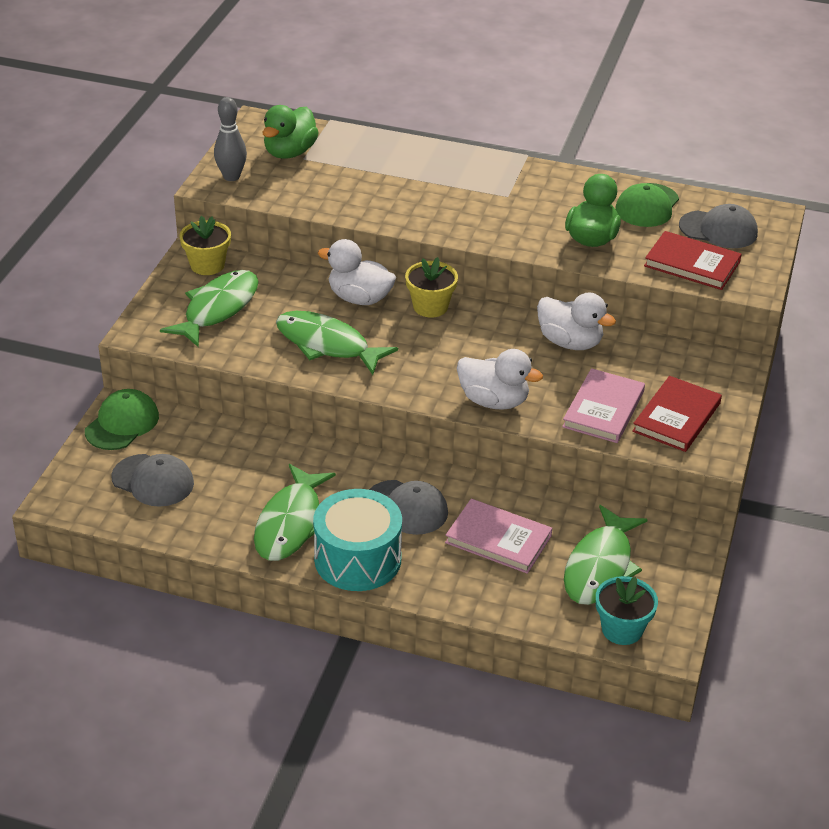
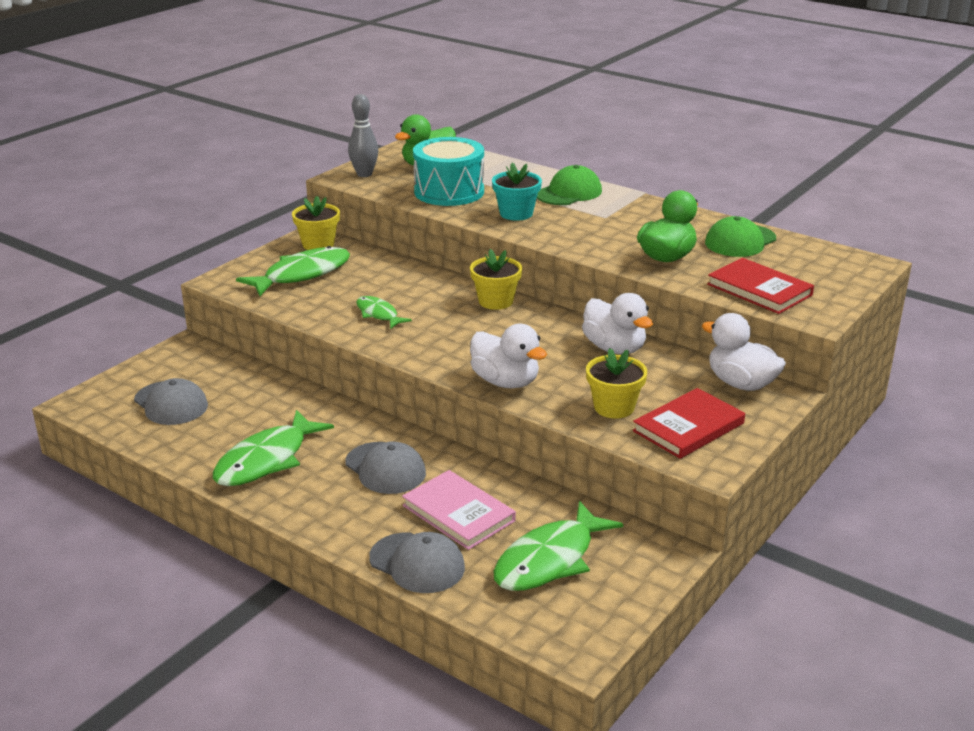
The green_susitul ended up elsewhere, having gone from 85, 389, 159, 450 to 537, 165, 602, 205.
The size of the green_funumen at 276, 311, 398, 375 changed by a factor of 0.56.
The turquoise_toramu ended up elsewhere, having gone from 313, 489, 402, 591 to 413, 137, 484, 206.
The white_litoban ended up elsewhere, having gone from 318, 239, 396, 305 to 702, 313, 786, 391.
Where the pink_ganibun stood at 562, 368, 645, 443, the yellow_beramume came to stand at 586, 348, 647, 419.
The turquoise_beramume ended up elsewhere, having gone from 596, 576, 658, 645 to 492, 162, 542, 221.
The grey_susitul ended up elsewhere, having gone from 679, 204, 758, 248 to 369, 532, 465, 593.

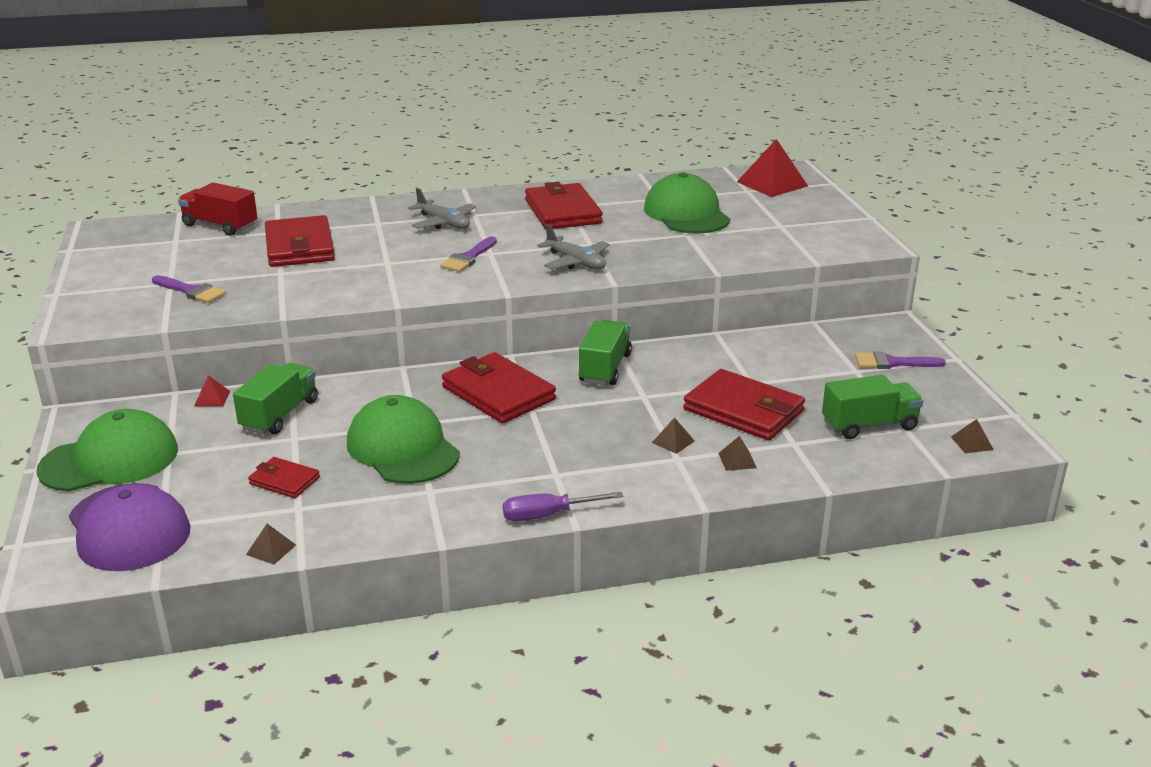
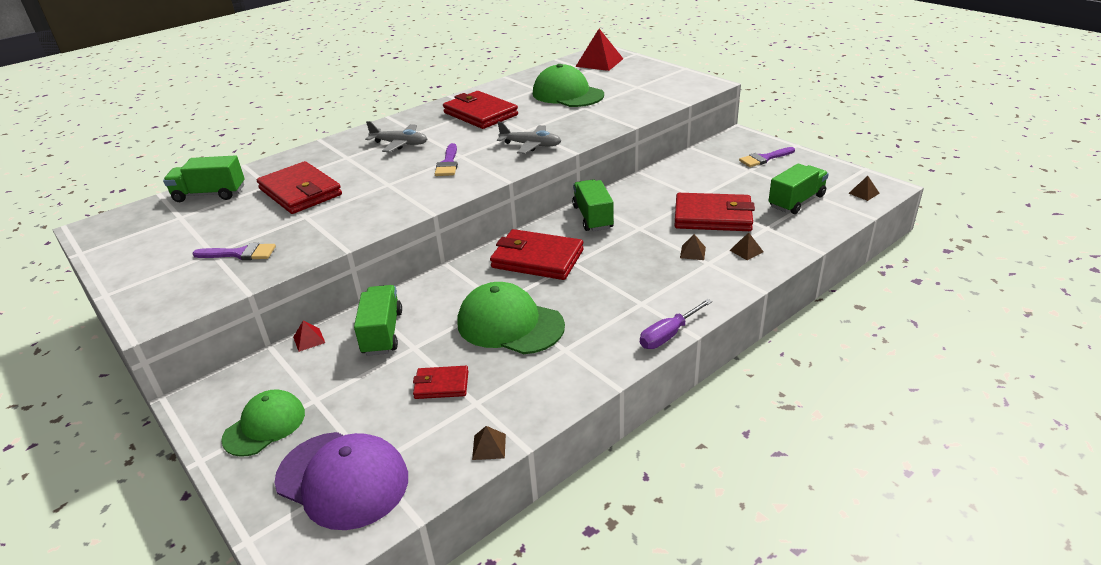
The size of the green_susitul at 37, 409, 178, 492 changed by a factor of 0.65.
What was the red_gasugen at 178, 183, 258, 236 turned into the green_gasugen at 163, 155, 245, 202.

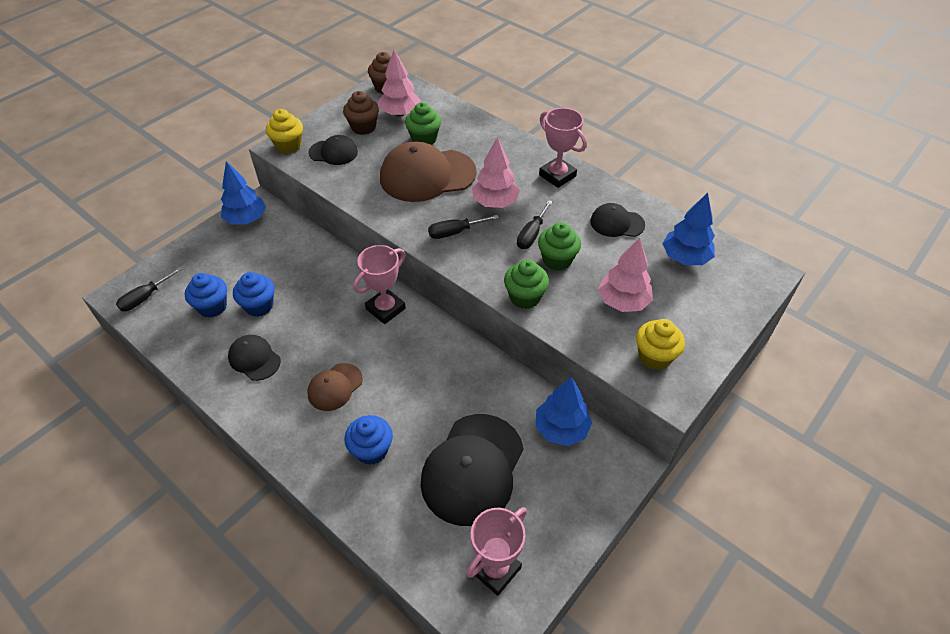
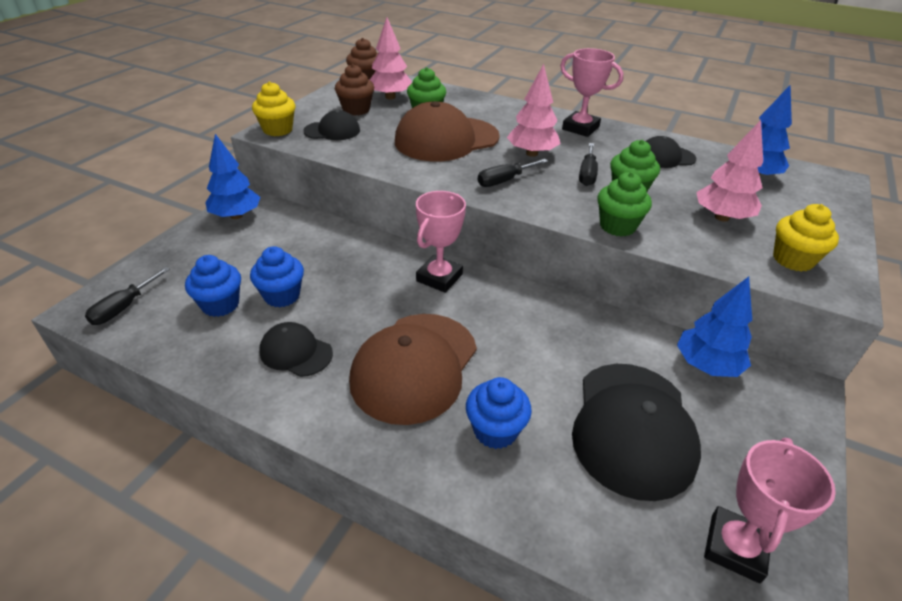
The size of the brown_susitul at 307, 363, 363, 411 changed by a factor of 1.91.

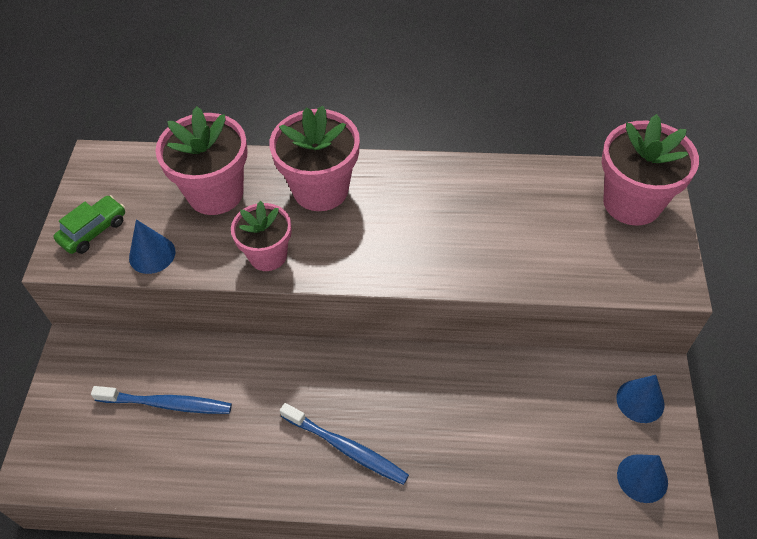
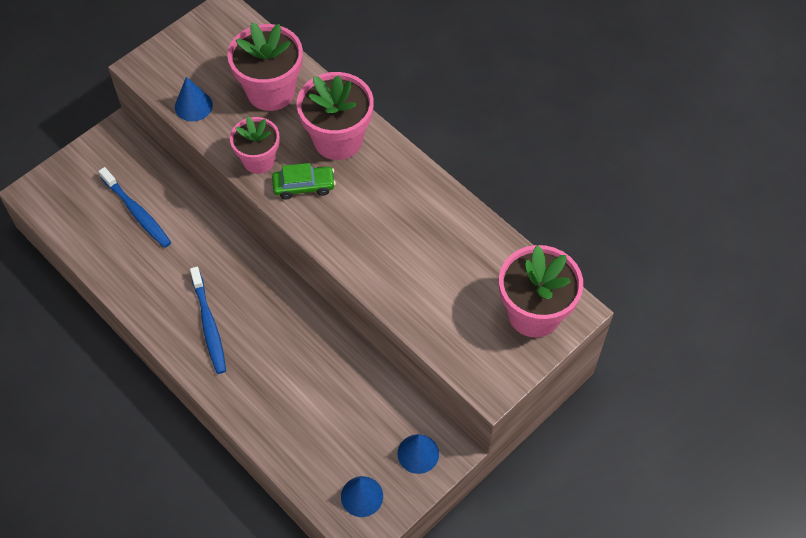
The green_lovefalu ended up elsewhere, having gone from 54, 195, 125, 254 to 272, 163, 336, 200.

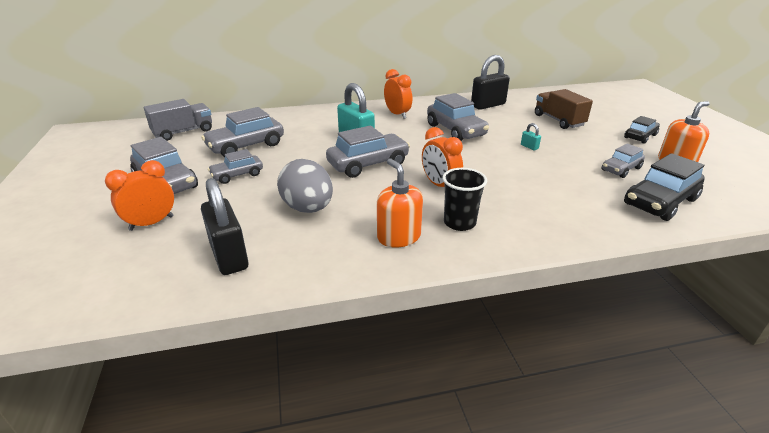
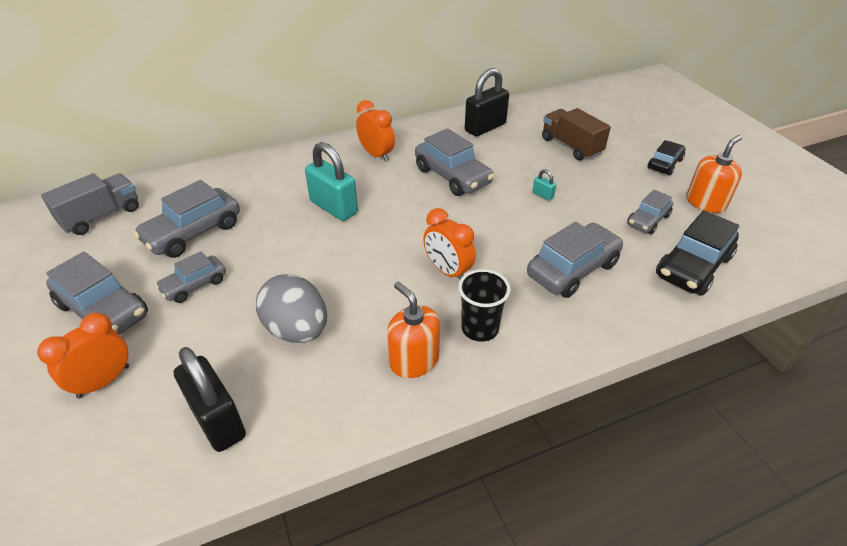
The grey_lovefalu ended up elsewhere, having gone from 326, 126, 410, 178 to 527, 222, 624, 298.

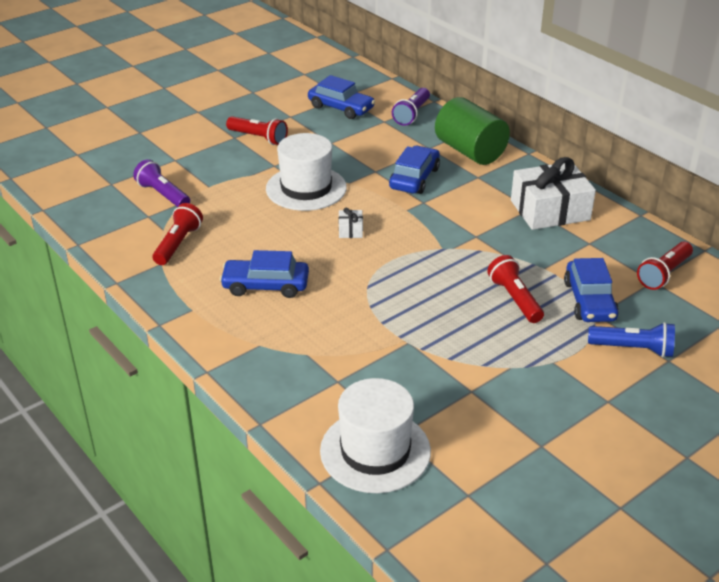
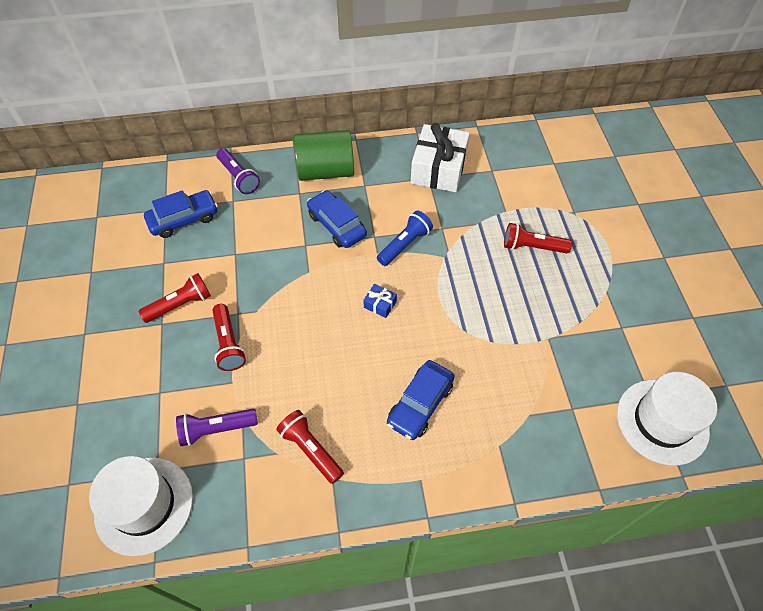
The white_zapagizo ended up elsewhere, having gone from 266, 133, 347, 211 to 89, 456, 193, 556.
What was the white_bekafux at 339, 207, 363, 238 turned into the blue_bekafux at 363, 284, 397, 318.
The second view lost the blue_lovefalu at 564, 258, 619, 322.
The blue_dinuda ended up elsewhere, having gone from 588, 322, 675, 358 to 377, 211, 433, 266.
The red_dinuda ended up elsewhere, having gone from 637, 241, 693, 290 to 212, 304, 246, 371.

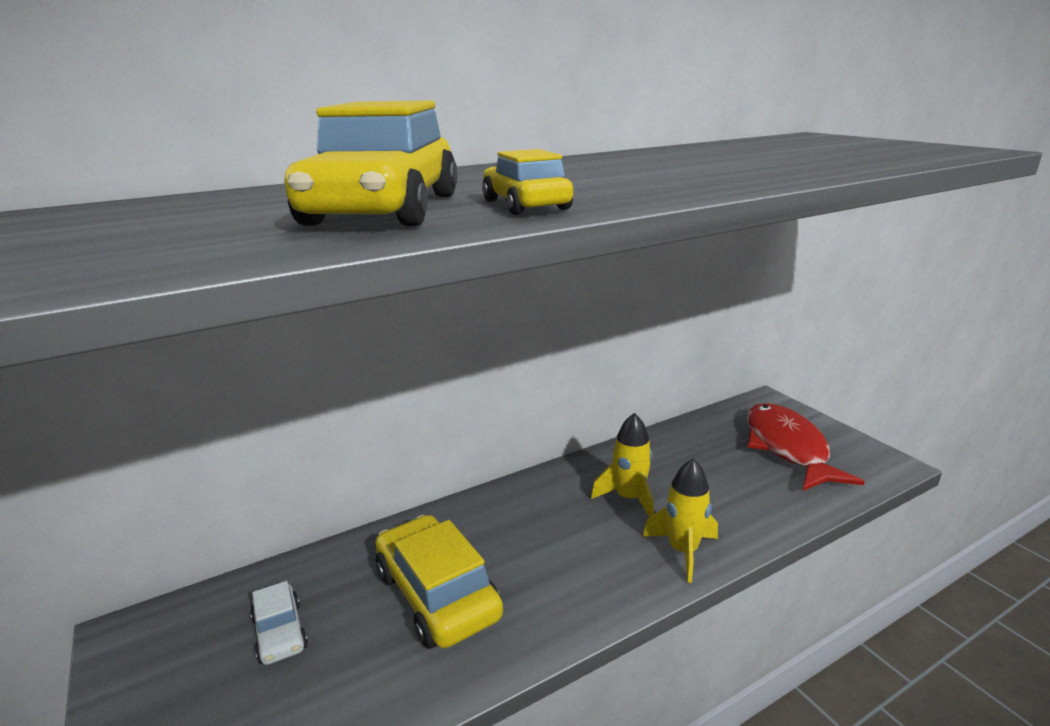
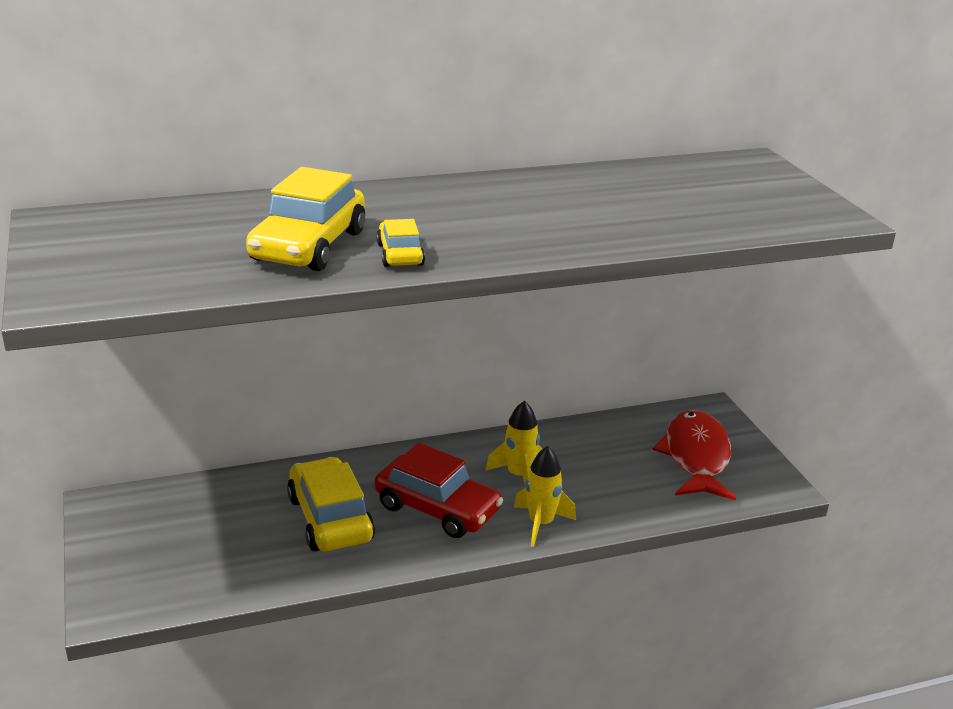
The second view lost the white_lovefalu at 250, 581, 308, 665.
The second view gained the red_lovefalu at 375, 443, 503, 538.

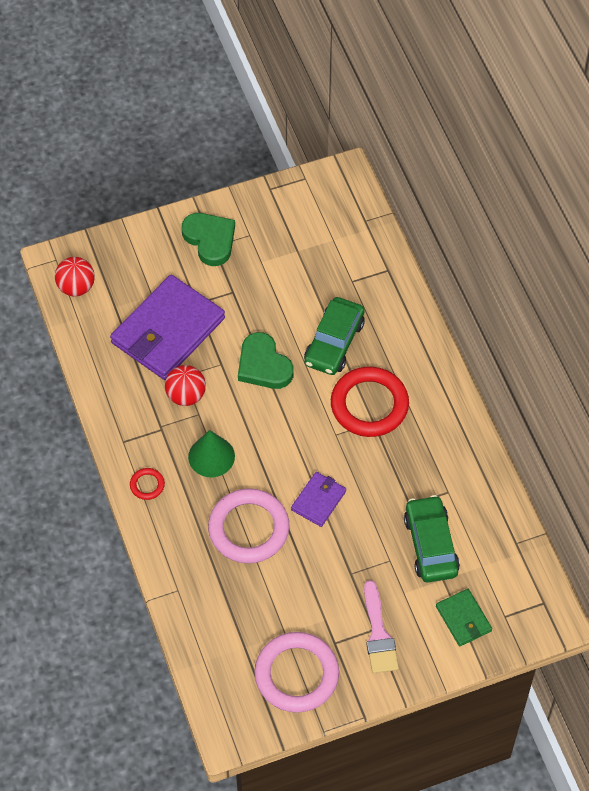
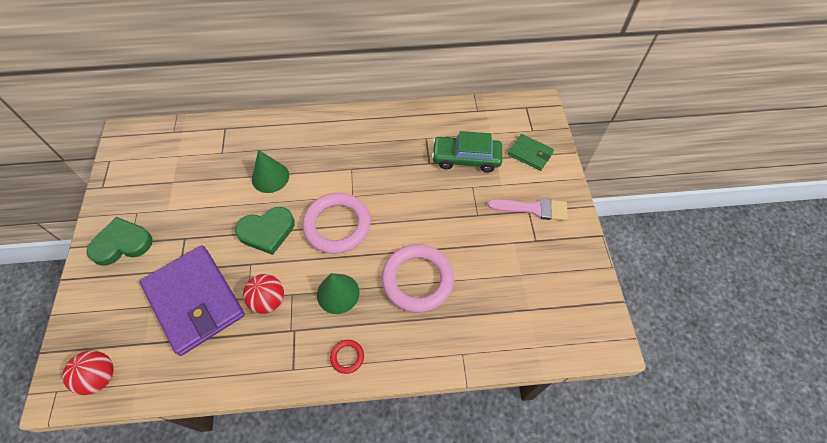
The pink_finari ended up elsewhere, having gone from 254, 632, 339, 713 to 302, 193, 371, 254.
The second view lost the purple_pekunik at 291, 472, 346, 527.
Where the green_lovefalu stood at 304, 297, 365, 375, the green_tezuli came to stand at 252, 150, 289, 193.
The second view lost the red_finari at 331, 367, 409, 437.
The green_pekunik at 436, 589, 492, 646 ended up facing another way, 45 degrees clockwise from before.

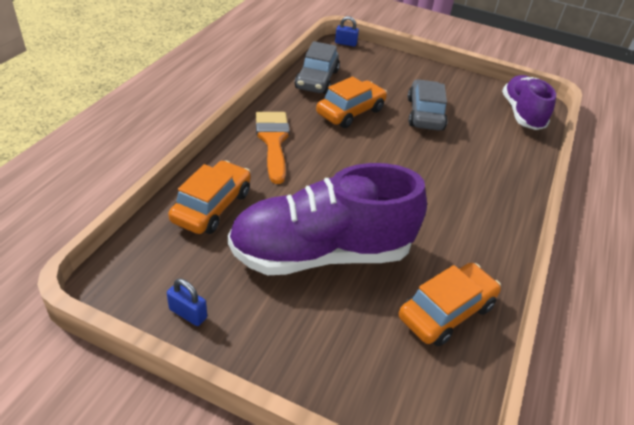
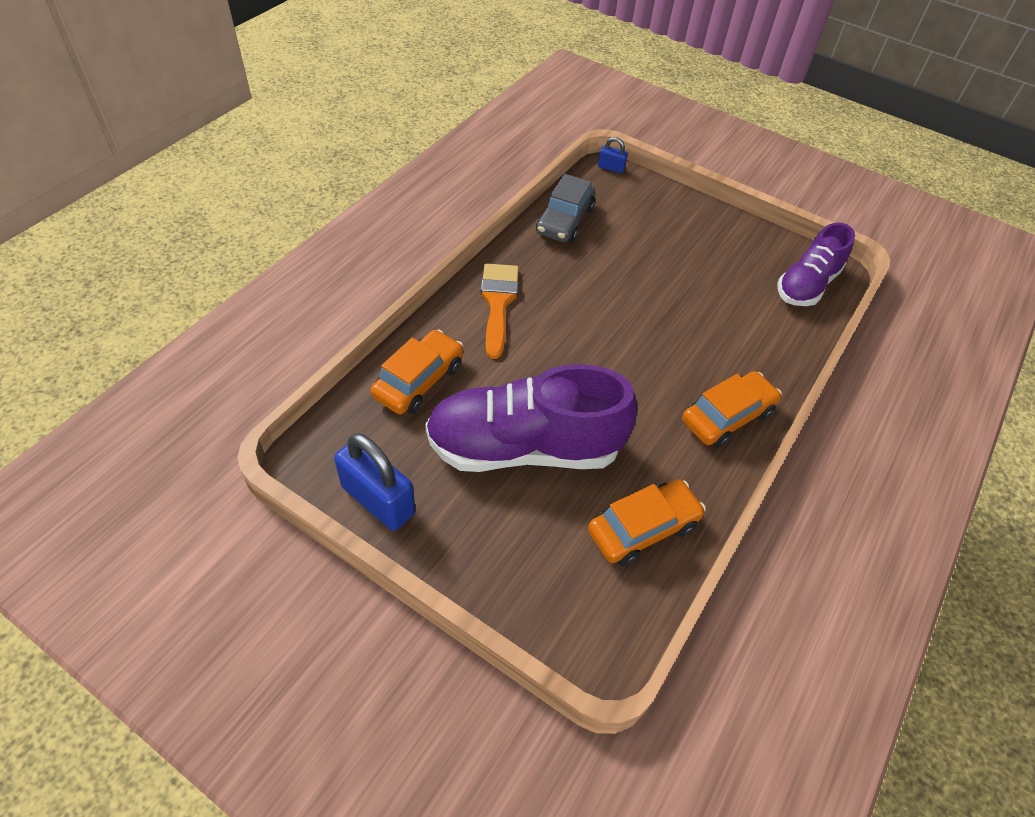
The size of the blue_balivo at 167, 279, 207, 326 changed by a factor of 2.06.
The orange_lovefalu ended up elsewhere, having gone from 316, 76, 387, 128 to 682, 371, 782, 448.
The second view lost the grey_lovefalu at 408, 79, 448, 131.
The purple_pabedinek at 502, 75, 556, 130 ended up facing another way, 150 degrees counterclockwise from before.

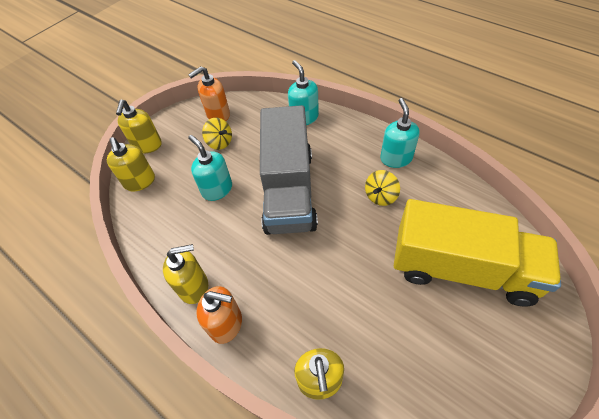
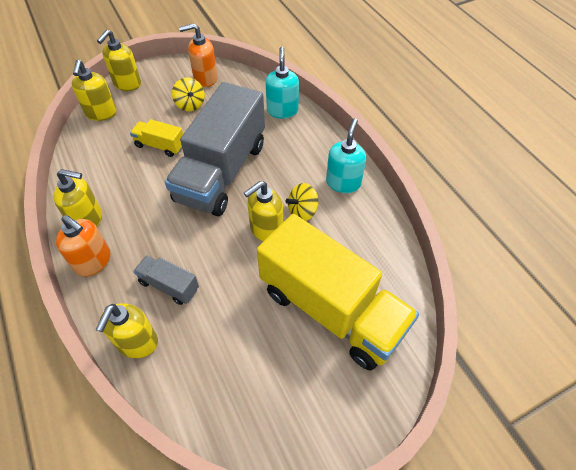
Where the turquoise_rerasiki stood at 188, 135, 232, 201, the yellow_gasugen came to stand at 130, 119, 183, 157.
The second view gained the grey_gasugen at 133, 255, 199, 305.
The second view gained the yellow_rerasiki at 244, 181, 283, 242.

